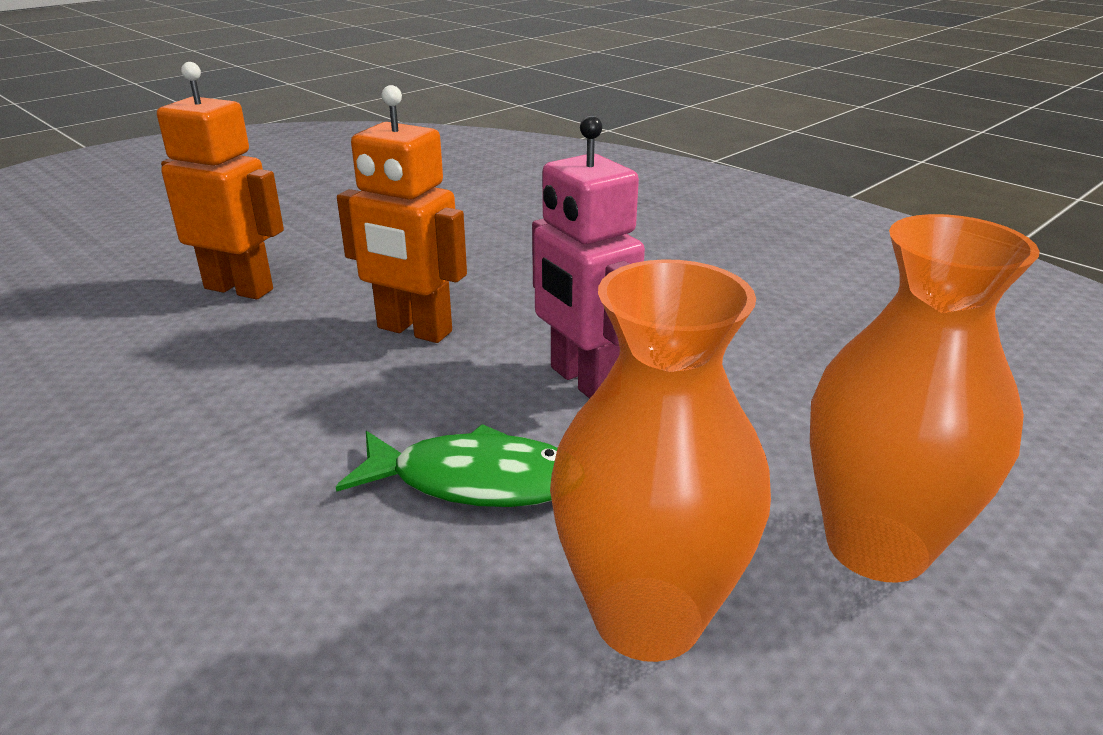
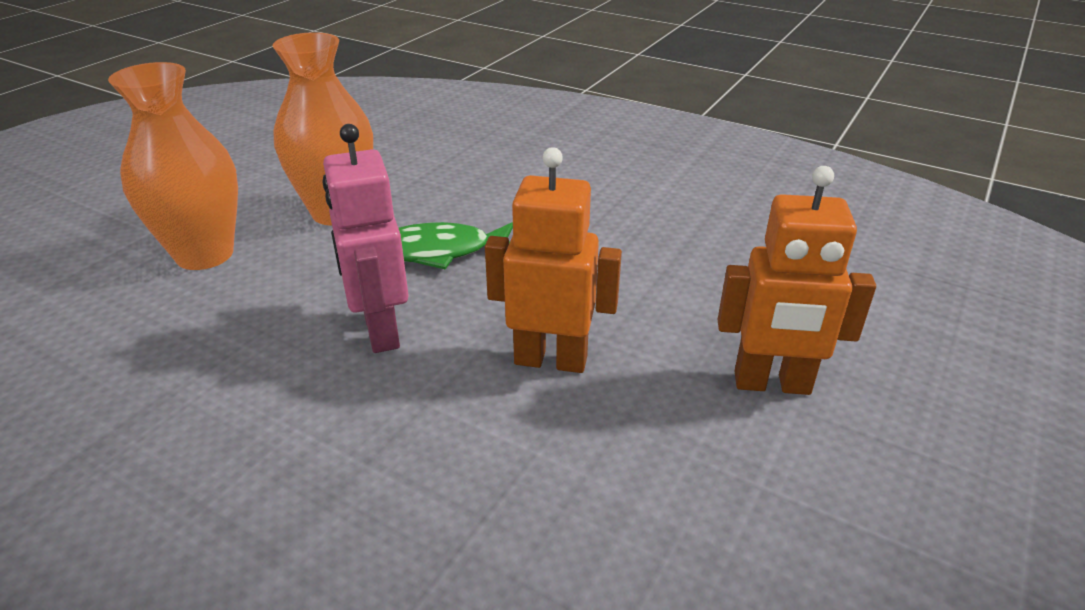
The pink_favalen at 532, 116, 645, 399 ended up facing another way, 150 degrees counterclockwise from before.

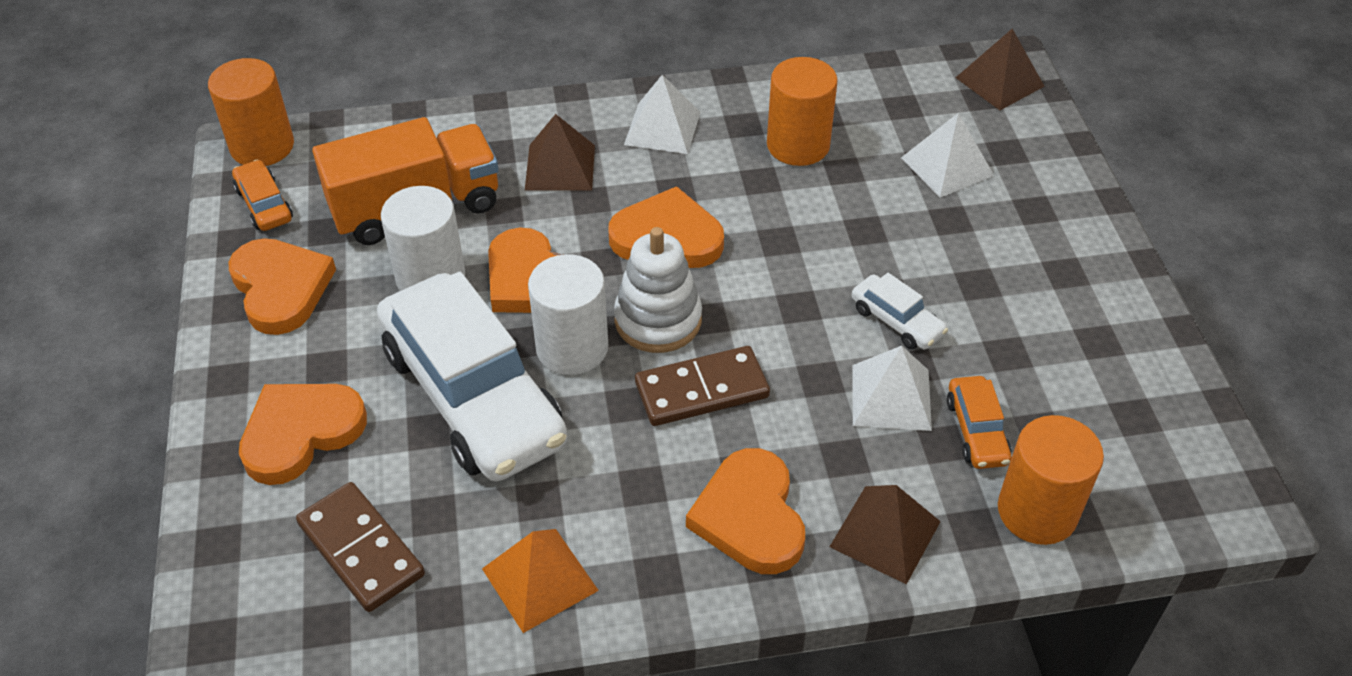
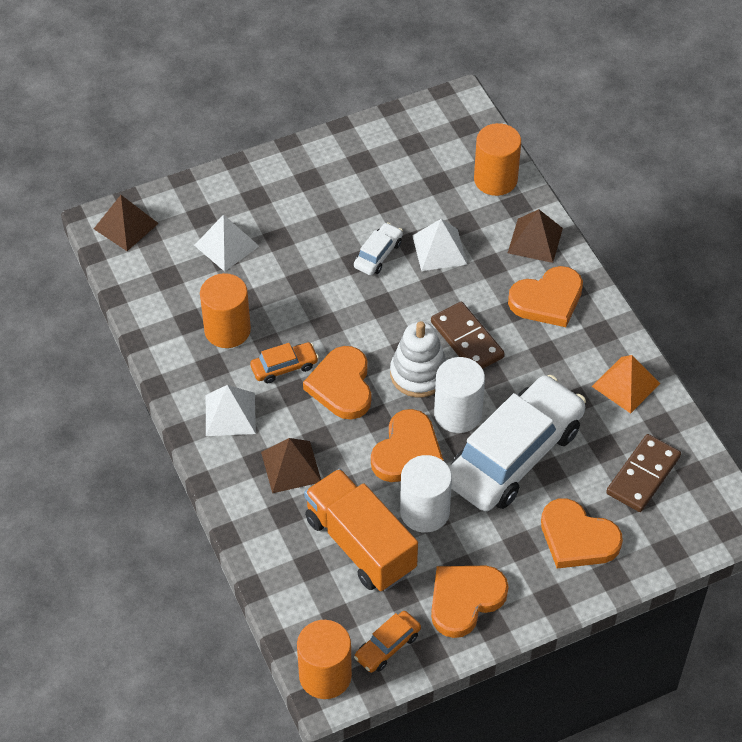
The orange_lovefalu ended up elsewhere, having gone from 947, 376, 1012, 469 to 250, 342, 319, 383.

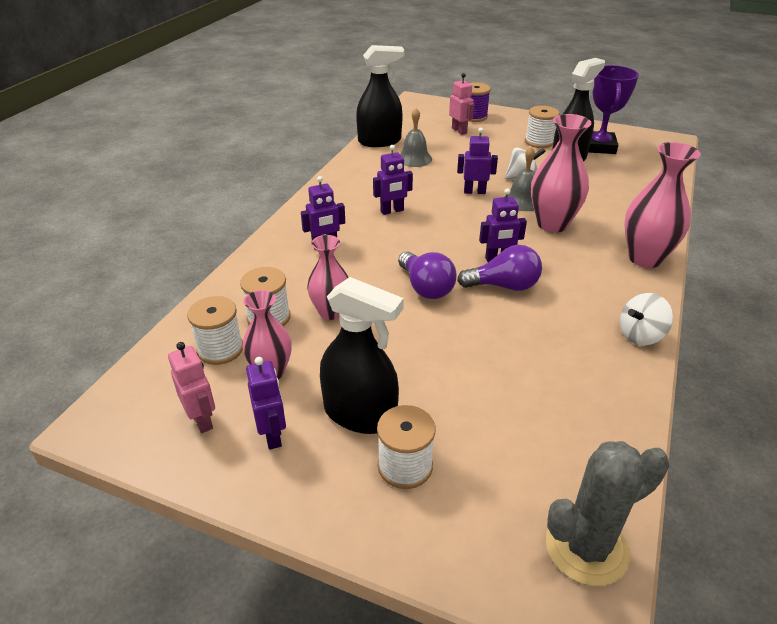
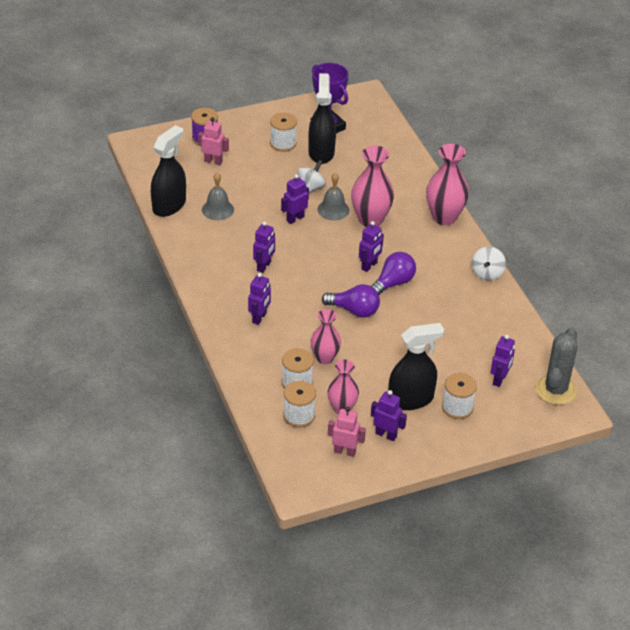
The second view gained the purple_favalen at 490, 335, 515, 387.

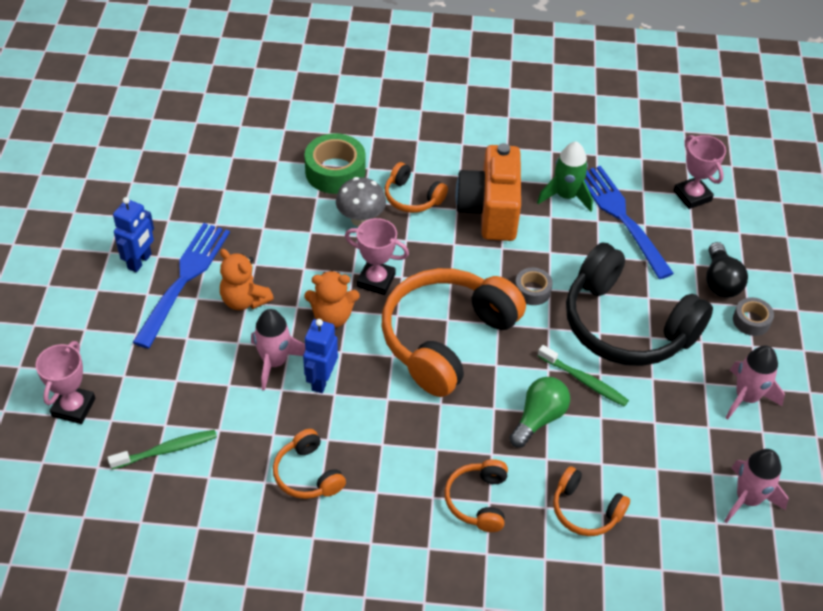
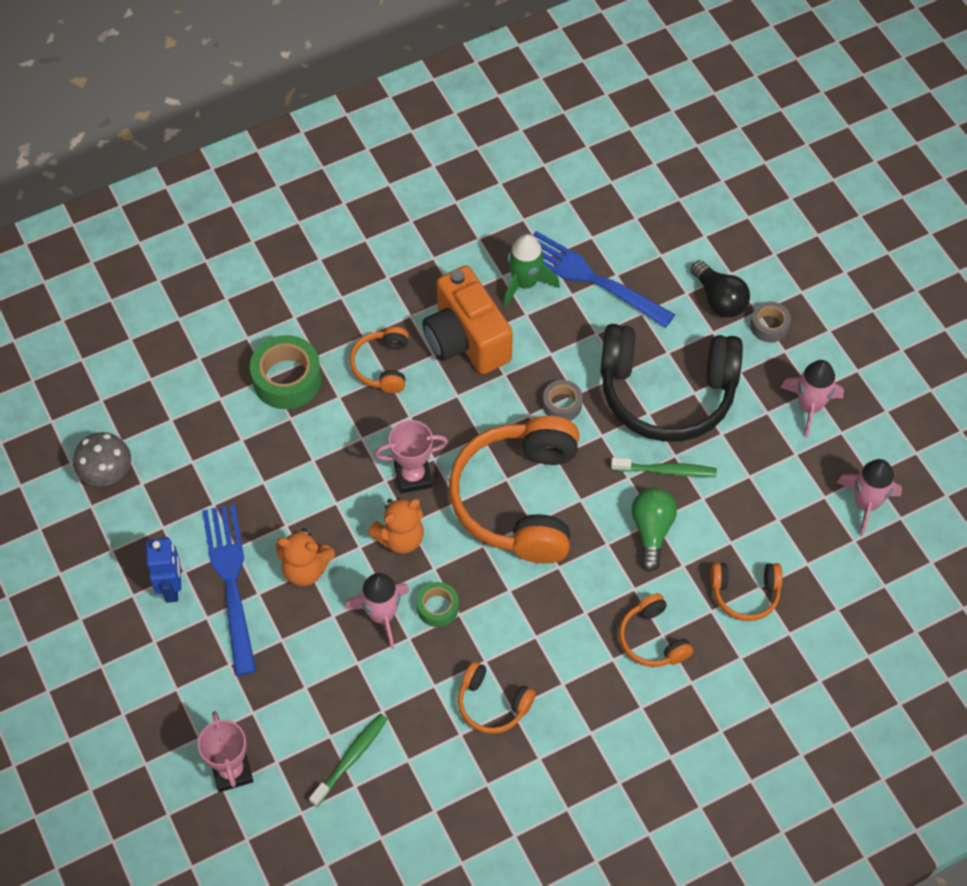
Where the blue_favalen stood at 303, 319, 338, 393, the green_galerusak came to stand at 417, 582, 459, 627.
The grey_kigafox ended up elsewhere, having gone from 336, 177, 386, 226 to 74, 432, 131, 486.
The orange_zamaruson at 385, 162, 448, 213 ended up facing another way, 90 degrees clockwise from before.
The second view lost the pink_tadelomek at 674, 135, 726, 209.

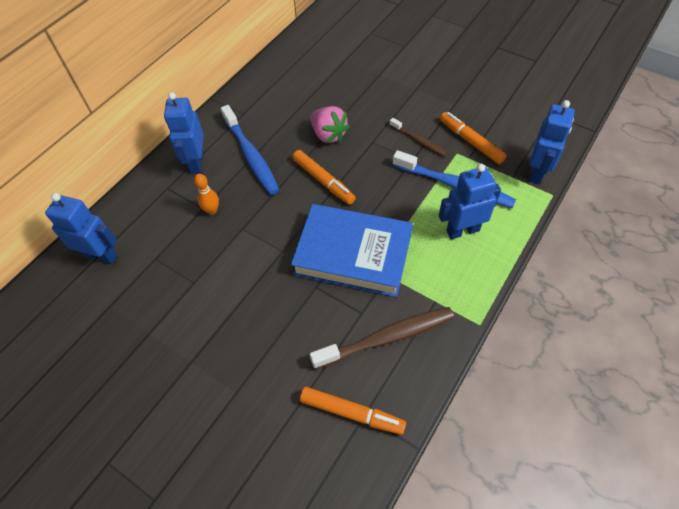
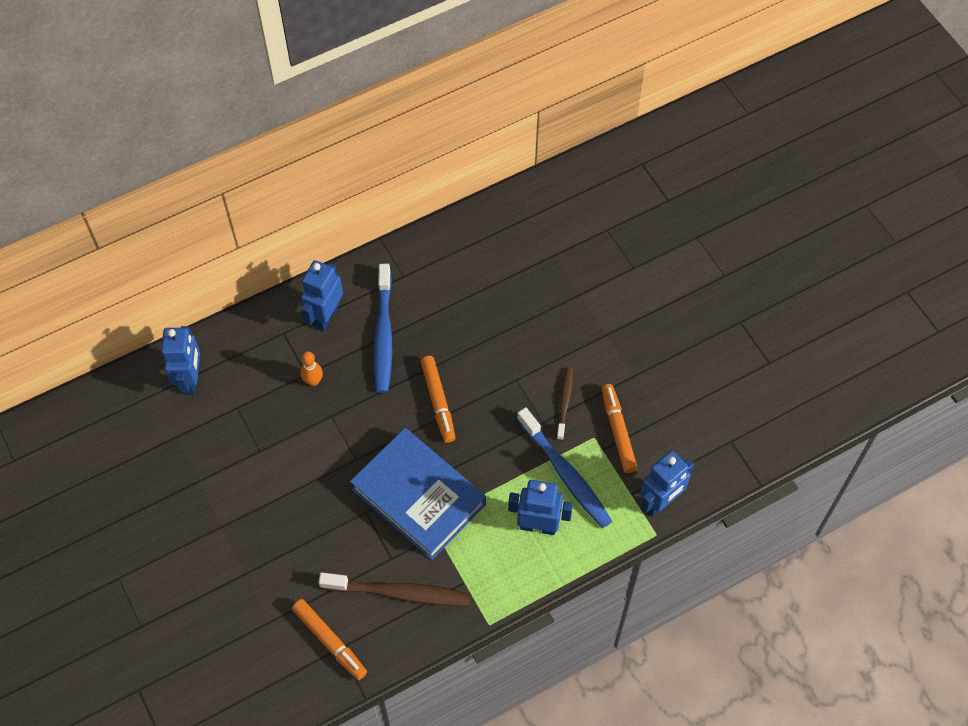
The blue_favalen at 45, 193, 118, 264 ended up facing another way, 45 degrees clockwise from before.
The second view lost the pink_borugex at 311, 106, 350, 143.
The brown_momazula at 389, 118, 447, 156 ended up facing another way, 150 degrees counterclockwise from before.

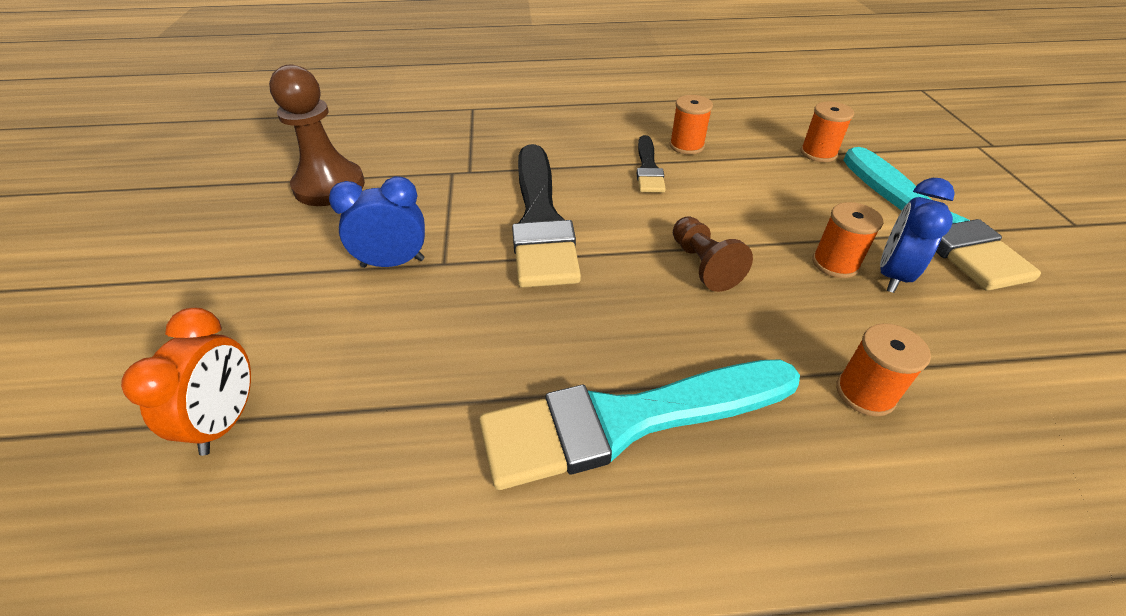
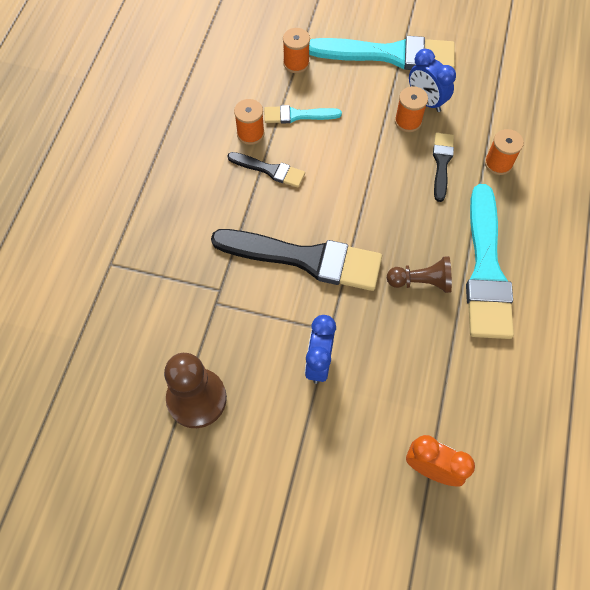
The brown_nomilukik ended up elsewhere, having gone from 673, 216, 753, 292 to 387, 256, 452, 293.
The second view gained the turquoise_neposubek at 264, 105, 342, 124.
The second view gained the black_neposubek at 433, 133, 454, 202.

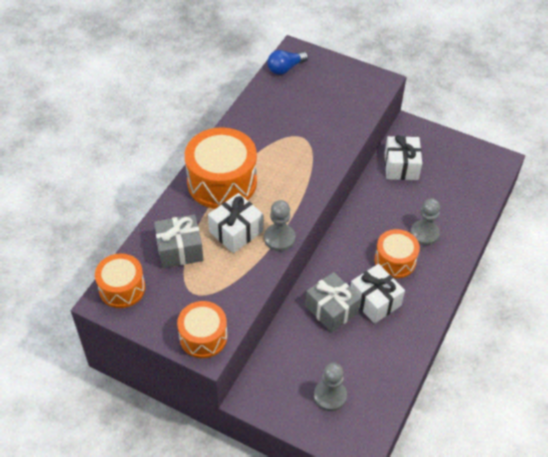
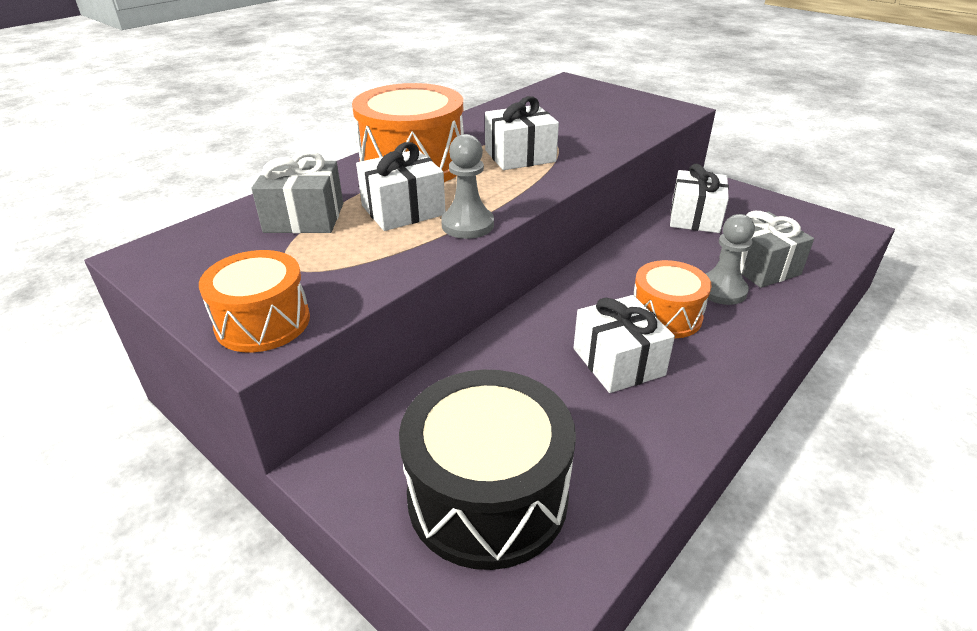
The second view lost the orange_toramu at 95, 253, 145, 308.
The second view lost the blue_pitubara at 268, 50, 308, 75.
The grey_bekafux ended up elsewhere, having gone from 305, 272, 361, 333 to 719, 211, 814, 288.
Where the grey_nomilukik stood at 314, 363, 347, 411, the black_toramu came to stand at 399, 370, 576, 570.
The second view gained the white_bekafux at 485, 96, 559, 170.

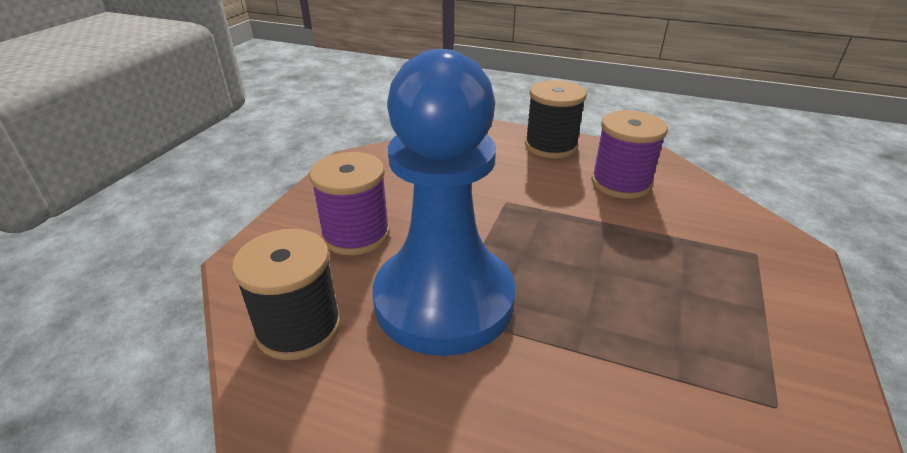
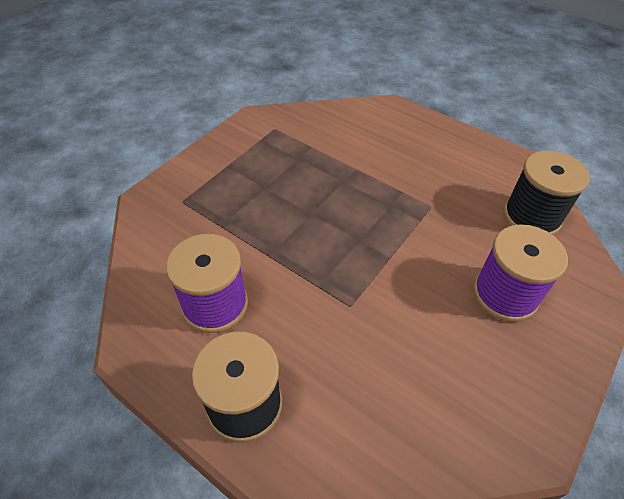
The second view lost the blue_nomilukik at 373, 49, 515, 356.

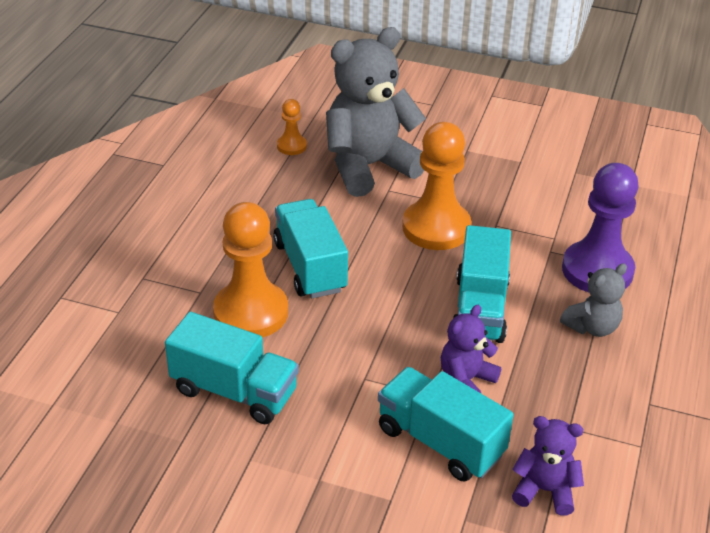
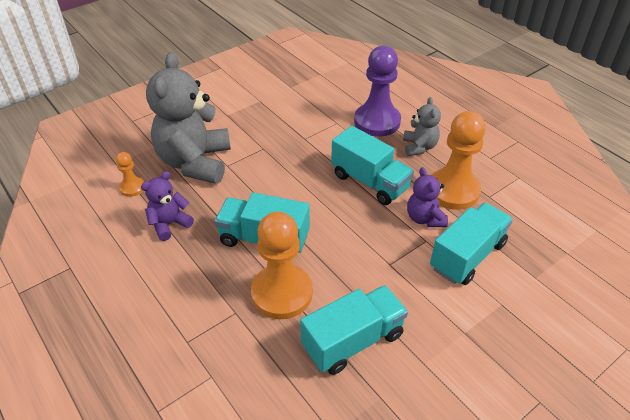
The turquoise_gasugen at 378, 367, 514, 482 ended up facing another way, 150 degrees clockwise from before.
The orange_nomilukik ended up elsewhere, having gone from 402, 122, 471, 250 to 431, 111, 486, 210.
The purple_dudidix ended up elsewhere, having gone from 512, 416, 584, 516 to 141, 171, 194, 241.

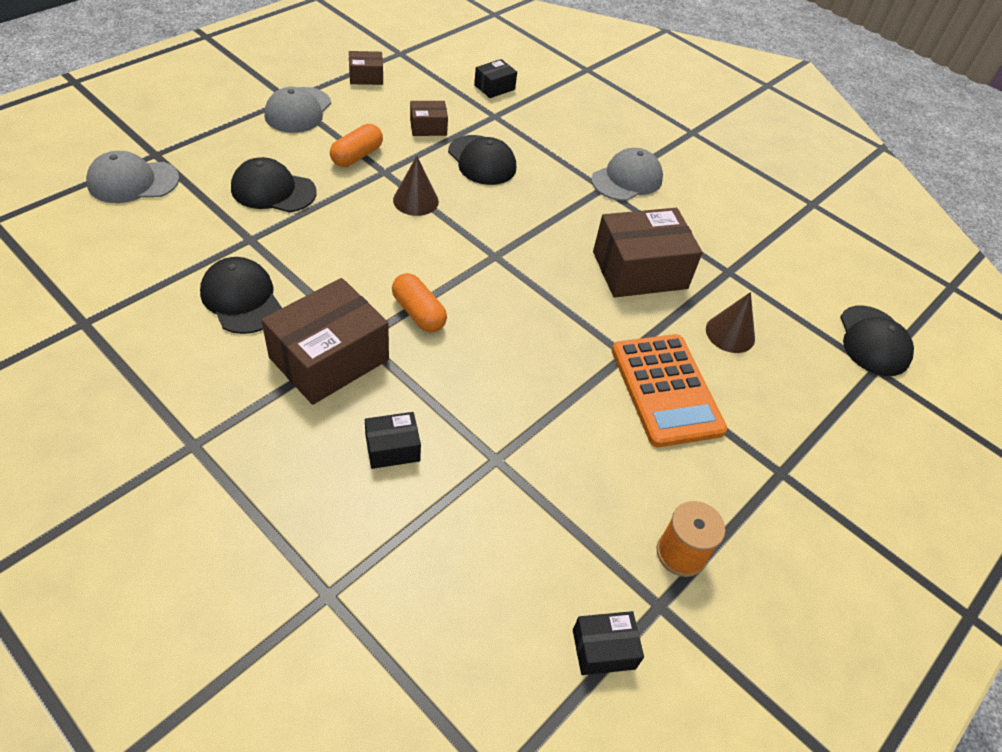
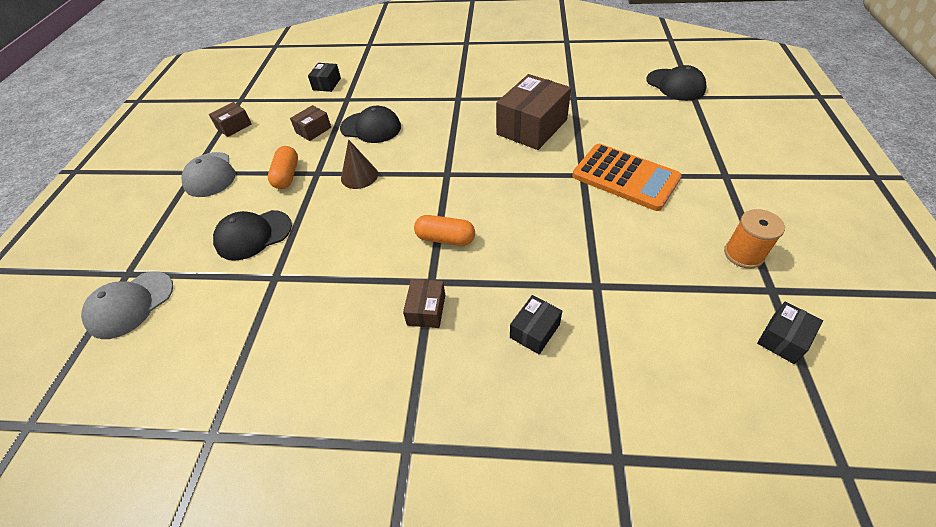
The second view lost the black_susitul at 200, 257, 282, 334.
The size of the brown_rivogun at 261, 278, 389, 405 changed by a factor of 0.49.
The second view lost the grey_susitul at 591, 148, 663, 201.
The second view lost the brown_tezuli at 706, 292, 755, 353.

